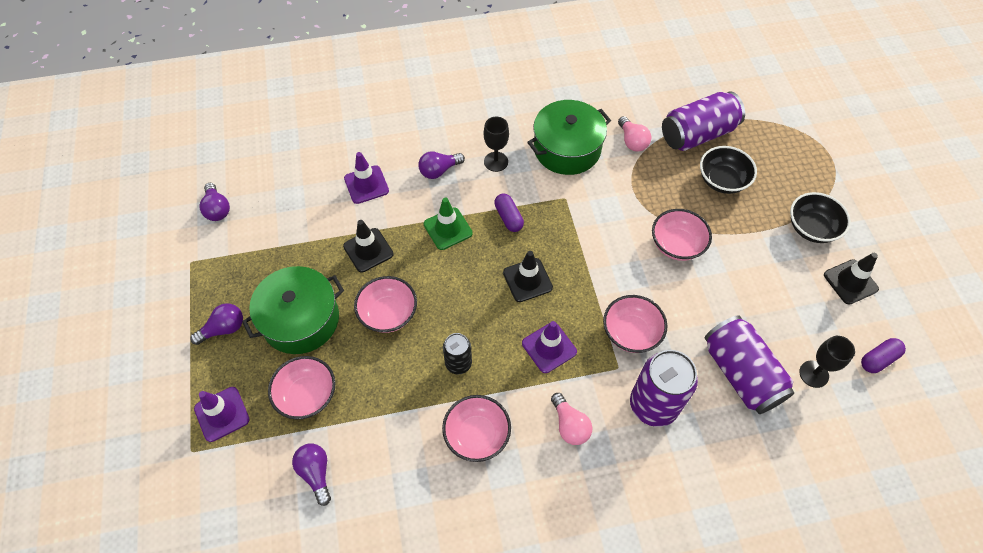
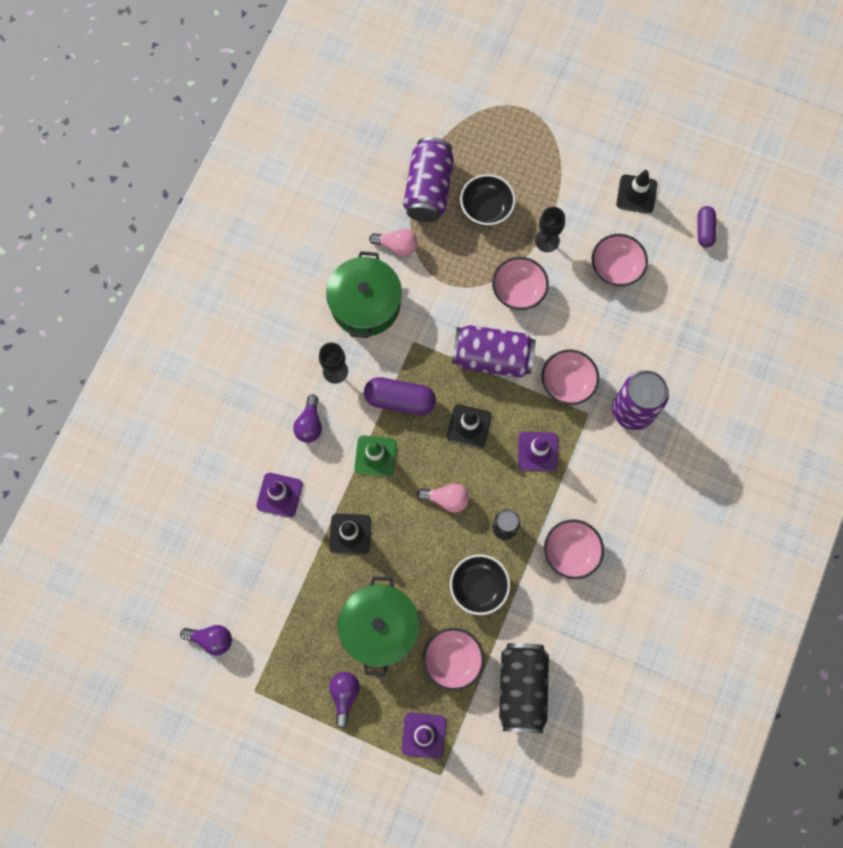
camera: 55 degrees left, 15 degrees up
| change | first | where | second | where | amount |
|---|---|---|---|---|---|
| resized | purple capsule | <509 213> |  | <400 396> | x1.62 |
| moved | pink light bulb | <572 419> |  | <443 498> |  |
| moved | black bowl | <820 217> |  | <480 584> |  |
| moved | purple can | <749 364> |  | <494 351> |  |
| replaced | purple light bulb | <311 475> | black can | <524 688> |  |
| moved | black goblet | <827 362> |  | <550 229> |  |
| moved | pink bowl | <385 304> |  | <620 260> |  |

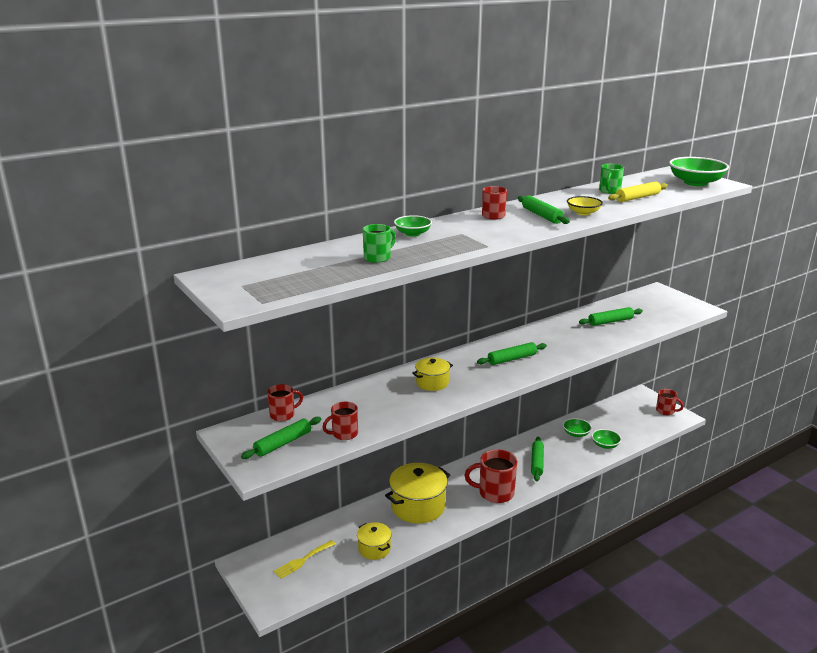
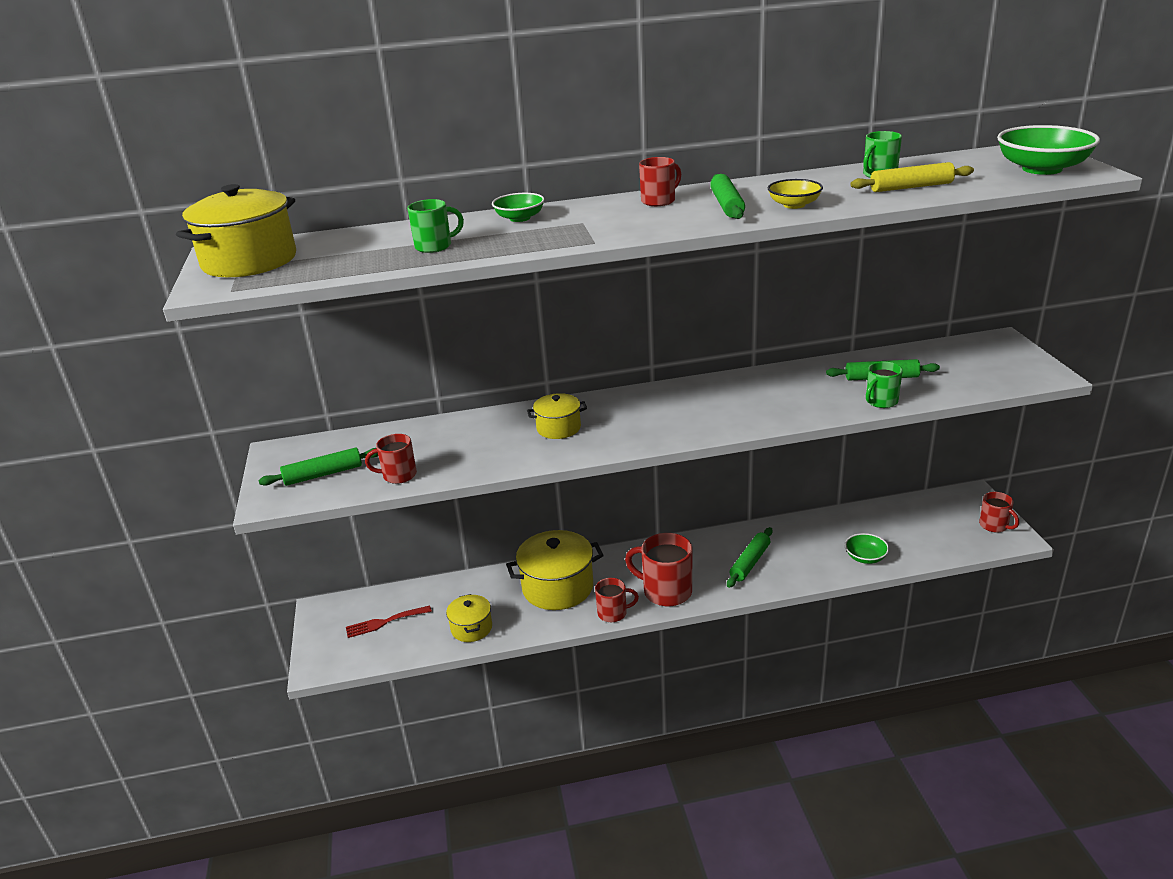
camera: 25 degrees right, 5 degrees up
| change | first | where | second | where | amount |
|---|---|---|---|---|---|
| added |  |  | yellow pot | <236 230> |  |
| recoloured | yellow fork | <304 559> | red fork | <389 622> |  |
| moved | red mug | <285 402> |  | <617 600> |  |
| added |  |  | green mug | <884 385> |  |
| removed | green rolling pin | <512 353> |  |  |  |
| removed | green bowl | <577 427> |  |  |  |

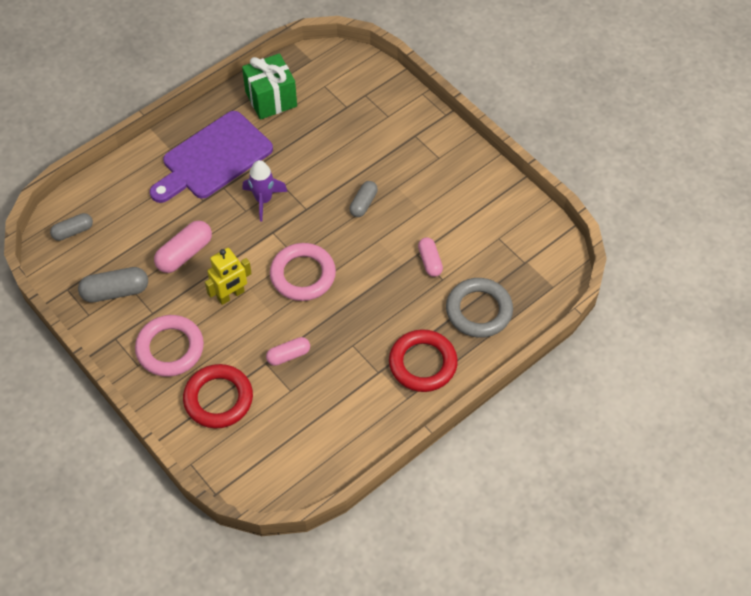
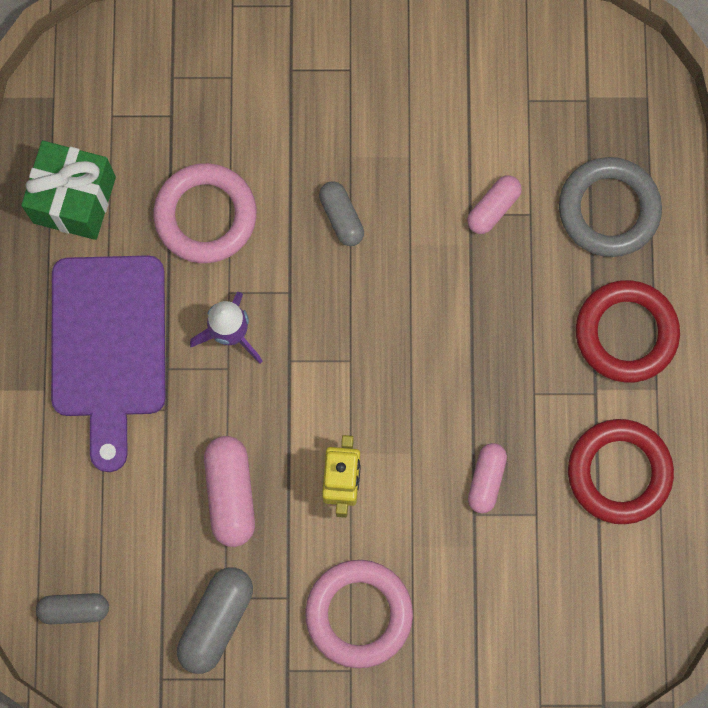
camera: 50 degrees left, 20 degrees up
| change | first | where | second | where | amount |
|---|---|---|---|---|---|
| turned | grey capsule | <71 227> |  | <72 608> | 75 degrees clockwise |
| moved | pink ring | <303 272> |  | <205 213> |  |
| turned | pink capsule | <430 257> |  | <494 204> | 75 degrees counterclockwise |
| moved | red ring | <218 396> |  | <621 471> |  |

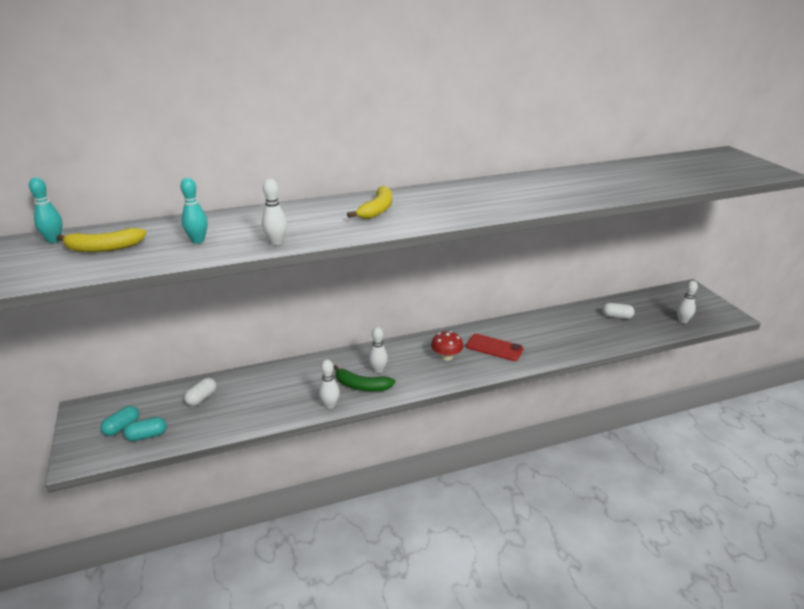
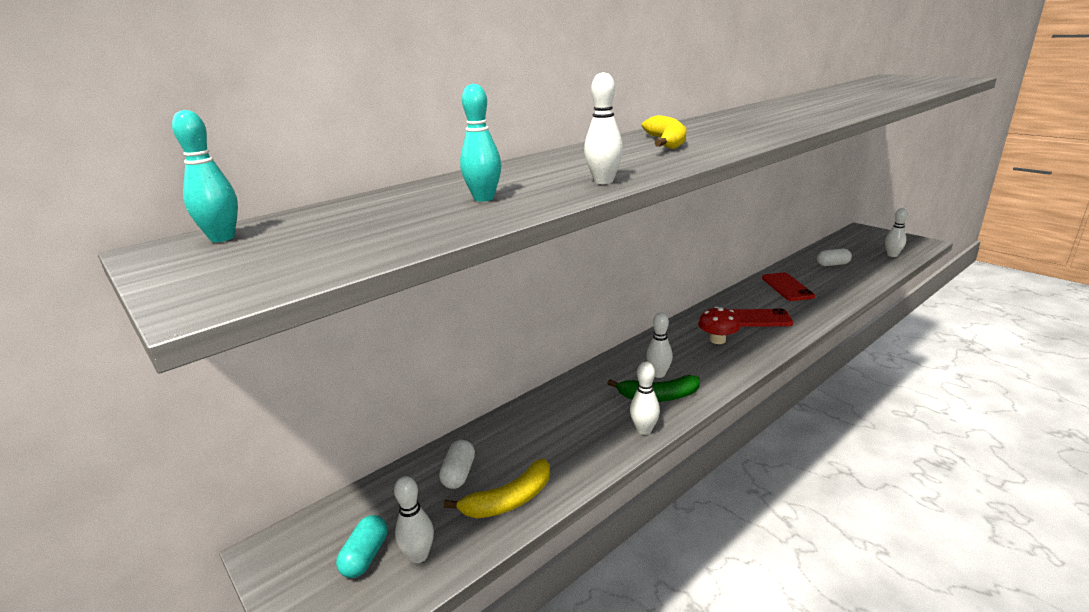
camera: 20 degrees left, 5 degrees down
| change | first | where | second | where | amount |
|---|---|---|---|---|---|
| replaced | turquoise capsule | <145 429> | white bowling pin | <414 519> |  |
| moved | yellow banana | <101 240> |  | <497 488> |  |
| added |  |  | red phone | <788 286> |  |

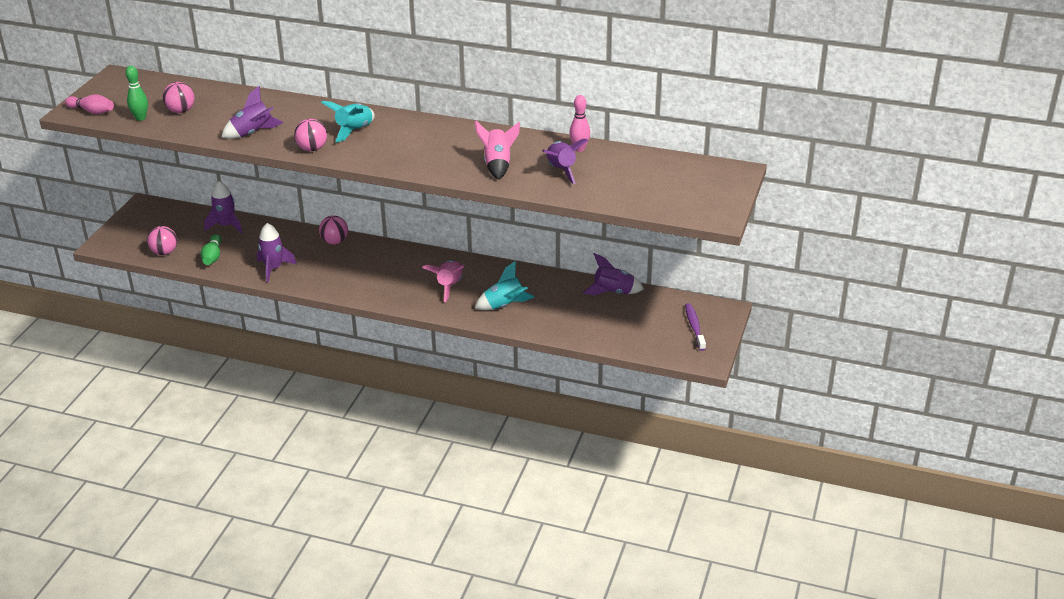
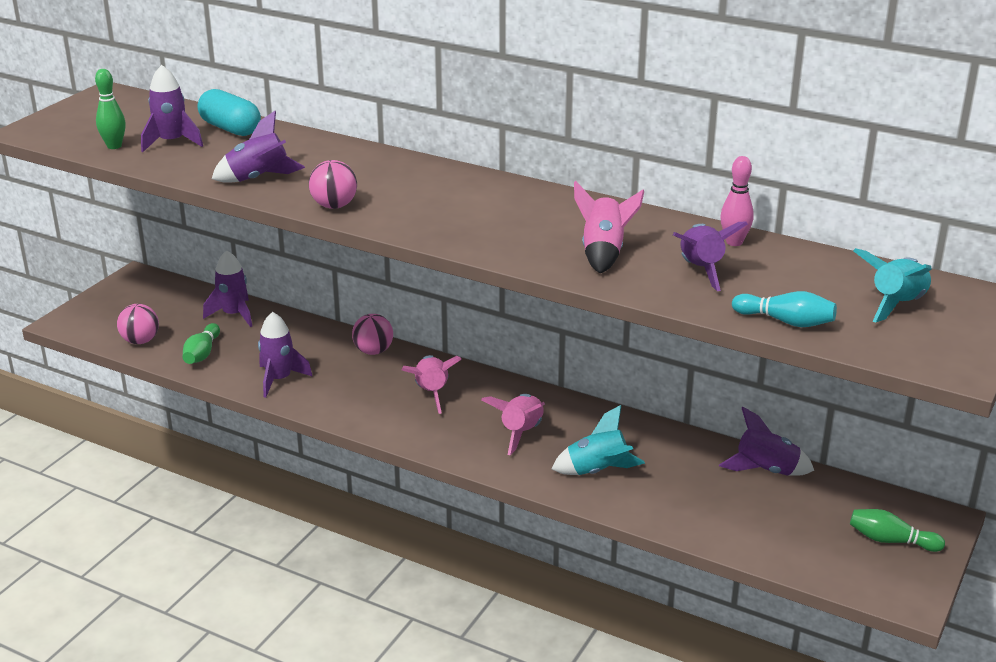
camera: 10 degrees right, 5 degrees down
| change | first | where | second | where | amount |
|---|---|---|---|---|---|
| replaced | pink ball | <179 97> | purple rocket | <172 108> |  |
| added |  |  | turquoise capsule | <229 112> |  |
| added |  |  | pink rocket | <431 384> |  |
| added |  |  | turquoise bowling pin | <784 309> |  |
| replaced | purple toothbrush | <695 327> | green bowling pin | <897 530> |  |
| moved | turquoise rocket | <348 121> |  | <892 285> |  |
| removed | pink bowling pin | <89 104> |  |  |  |

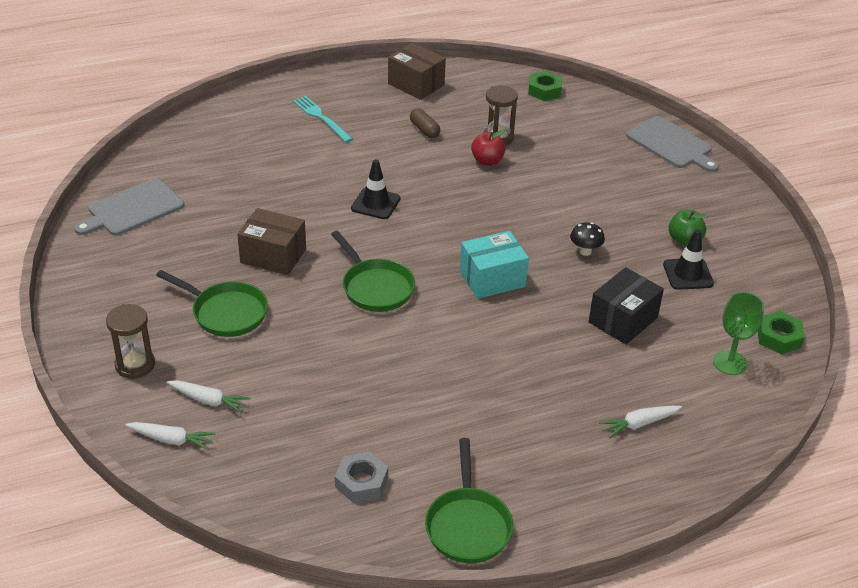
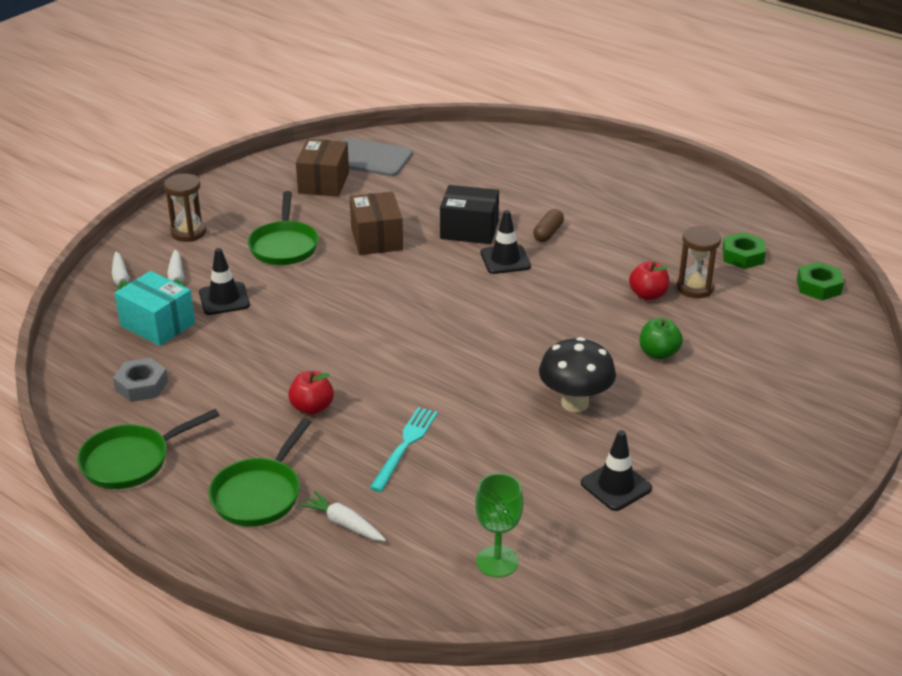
camera: 60 degrees right, 5 degrees down
| change | first | where | second | where | amount |
|---|---|---|---|---|---|
| moved | turquoise box | <494 265> |  | <154 308> |  |
| added |  |  | black traffic cone | <224 281> |  |
| moved | green pan | <373 271> |  | <260 472> |  |
| added |  |  | red apple | <311 393> |  |
| moved | brown box | <417 71> |  | <322 168> |  |
| moved | turquoise fork | <323 119> |  | <404 449> |  |
| moved | black box | <626 306> |  | <469 214> |  |
| moved | brown capsule | <425 123> |  | <548 225> |  |
| resized | black mushroom | <587 239> |  | <577 374> | x1.85 |
| moved | green apple | <688 228> |  | <661 339> |  |
| moved | green nut | <781 332> |  | <744 250> |  |
| removed | grey cutting board | <672 144> |  |  |  |

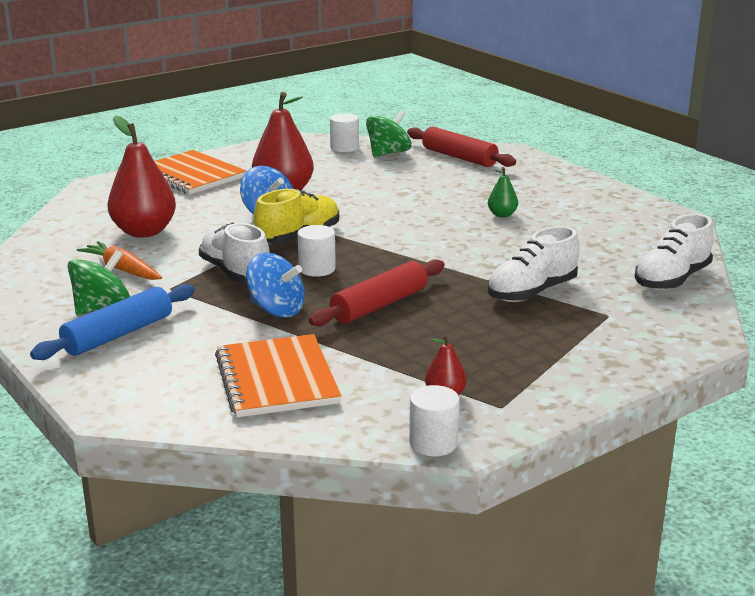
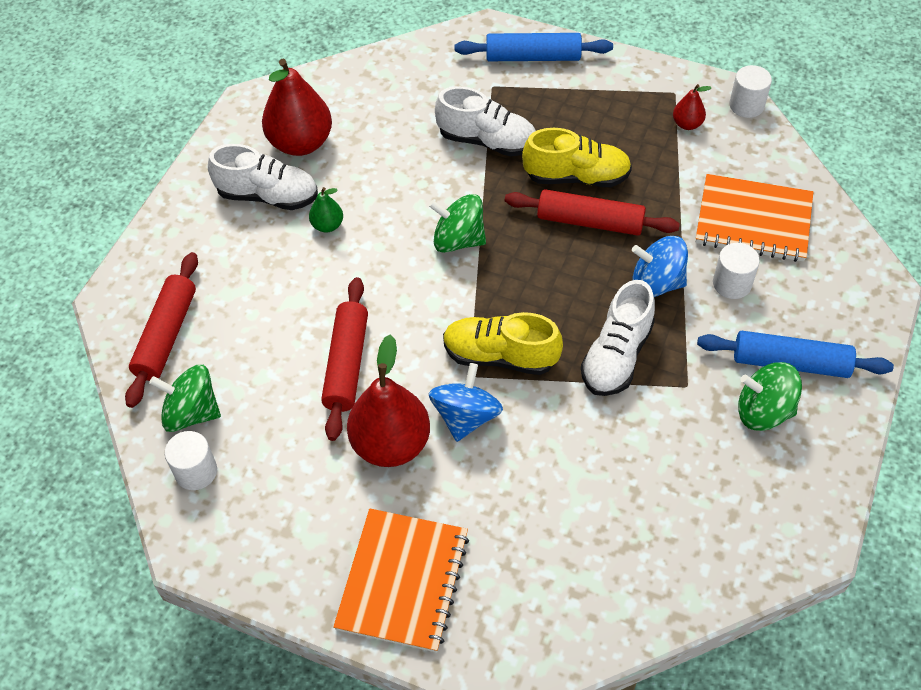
camera: 120 degrees left, 30 degrees up
| change | first | where | second | where | amount |
|---|---|---|---|---|---|
| moved | white shoe | <674 252> |  | <263 177> |  |
| moved | red pear | <141 177> |  | <297 107> |  |
| added |  |  | red rolling pin | <344 359> |  |
| added |  |  | green spinning top | <457 223> |  |
| added |  |  | blue rolling pin | <534 47> |  |
| added |  |  | yellow shoe | <577 157> |  |
| turned | blue spinning top | <275 285> |  | <660 266> | 75 degrees counterclockwise |
| turned | orange notebook | <278 375> |  | <754 218> | 60 degrees clockwise |
| moved | white cylinder | <317 251> |  | <736 271> |  |
| removed | orange carrot | <119 260> |  |  |  |

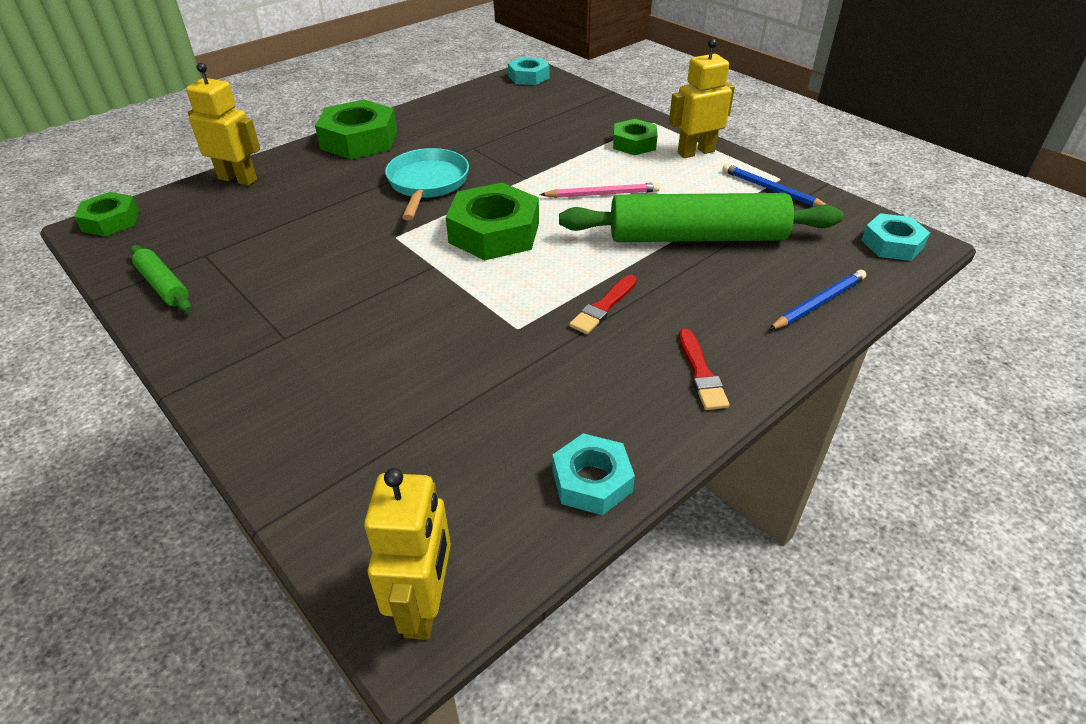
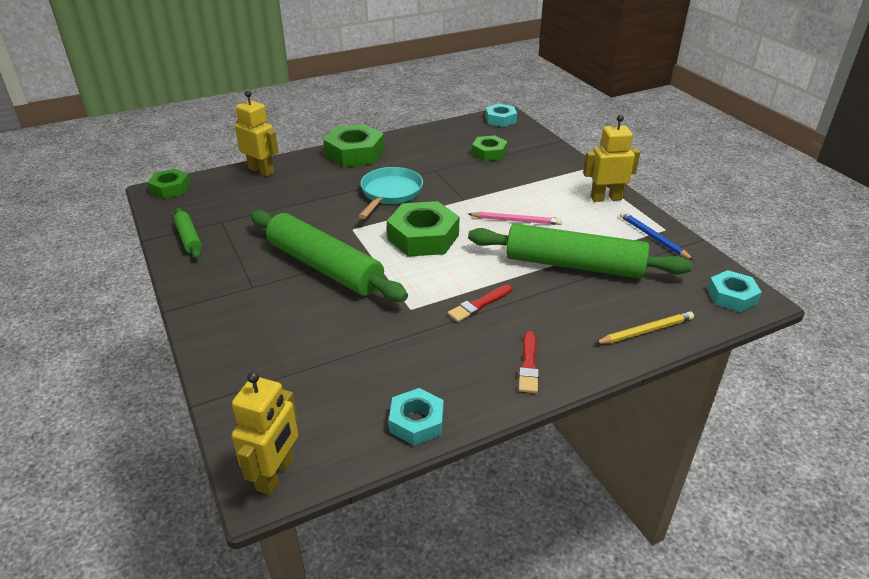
camera: 15 degrees right, 5 degrees down
| change | first | where | second | where | amount |
|---|---|---|---|---|---|
| added |  |  | green rolling pin | <329 256> |  |
| moved | green nut | <635 137> |  | <489 148> |  |
| recoloured | blue pencil | <817 300> | yellow pencil | <644 327> |  |

